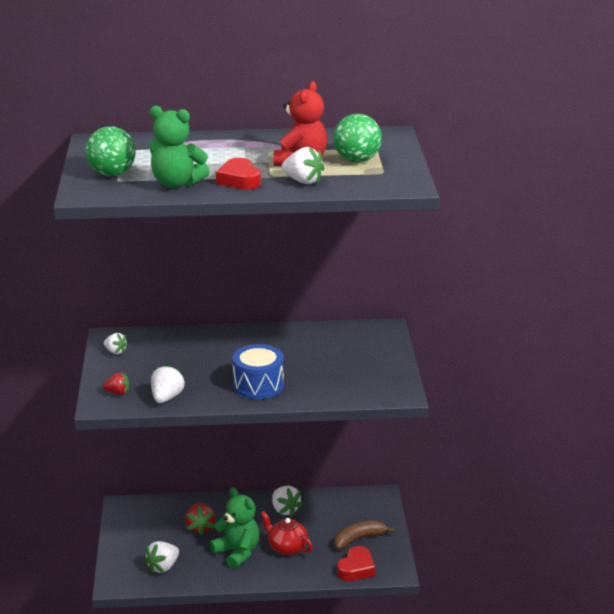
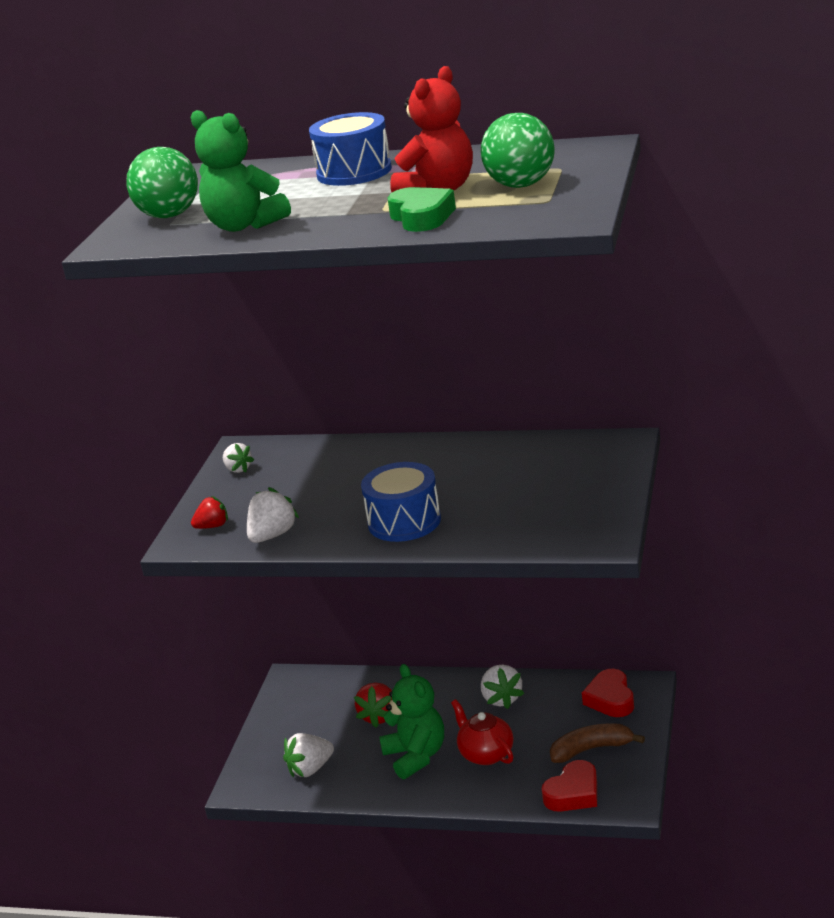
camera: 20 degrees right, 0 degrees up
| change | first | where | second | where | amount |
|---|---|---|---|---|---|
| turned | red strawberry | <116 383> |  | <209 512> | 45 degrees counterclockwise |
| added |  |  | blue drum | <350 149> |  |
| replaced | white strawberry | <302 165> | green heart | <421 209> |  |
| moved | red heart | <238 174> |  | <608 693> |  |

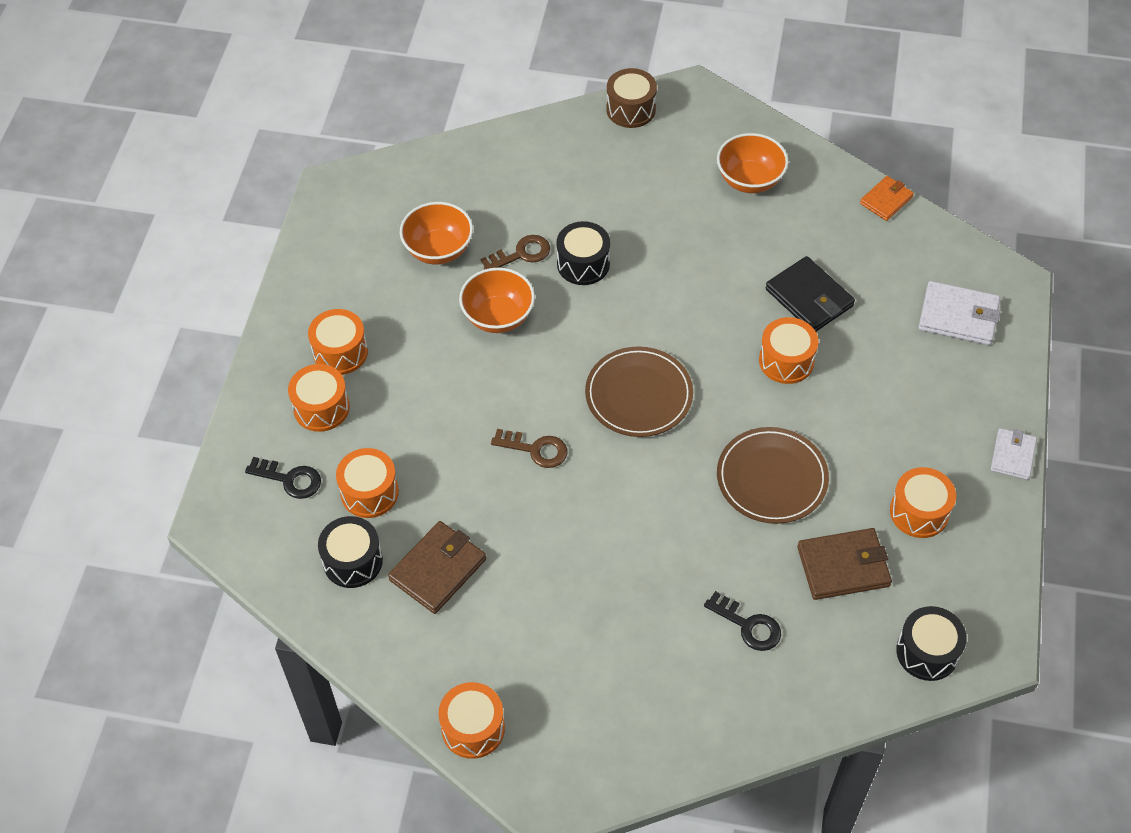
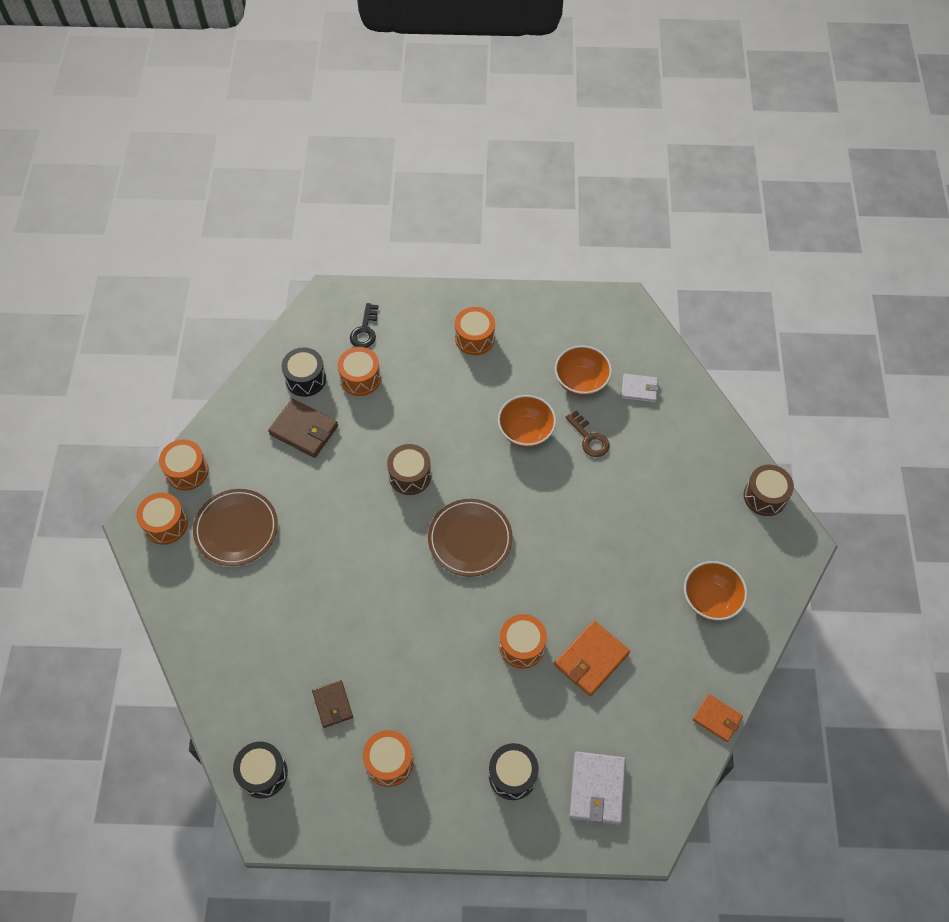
camera: 80 degrees right, 5 degrees up
| change | first | where | second | where | amount |
|---|---|---|---|---|---|
| moved | orange drum | <319 398> |  | <162 518> |  |
| moved | brown plate | <773 475> |  | <235 527> |  |
| resized | brown wallet | <844 564> |  | <332 704> | x0.64 |
| replaced | brown key | <529 448> | brown drum | <409 469> |  |
| moved | black drum | <583 253> |  | <514 771> |  |
| recoloured | black wallet | <810 293> | orange wallet | <592 658> |  |
| moved | white wallet | <1014 454> |  | <640 388> |  |
| removed | black key | <742 621> |  |  |  |

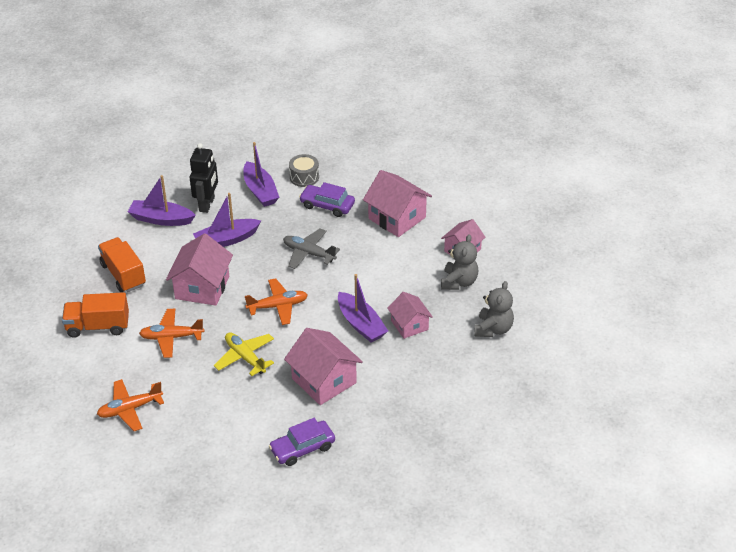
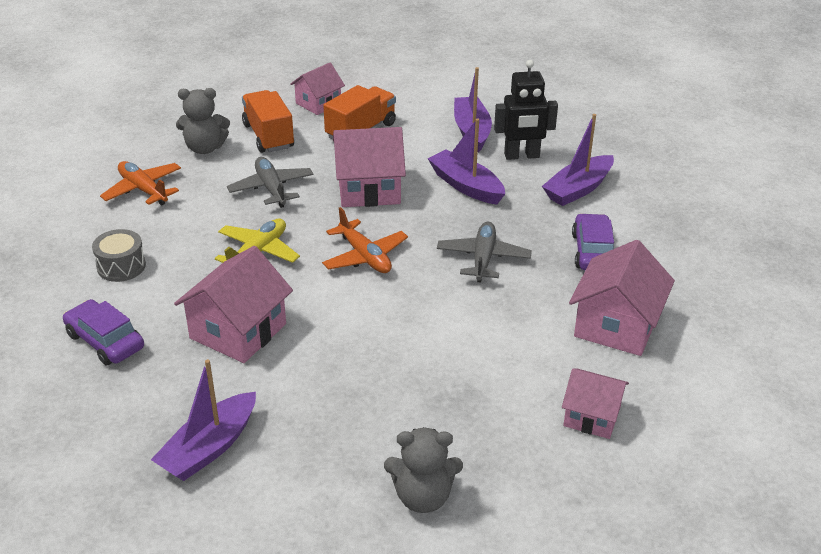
camera: 70 degrees right, 5 degrees down
| change | first | where | second | where | amount |
|---|---|---|---|---|---|
| moved | grey drum | <304 170> |  | <119 255> |  |
| moved | purple boat | <363 308> |  | <203 420> |  |
| moved | grey teddy bear | <459 262> |  | <203 121> |  |
| recoloured | orange plane | <171 333> | grey plane | <270 182> |  |
| moved | pink house | <410 315> |  | <317 89> |  |

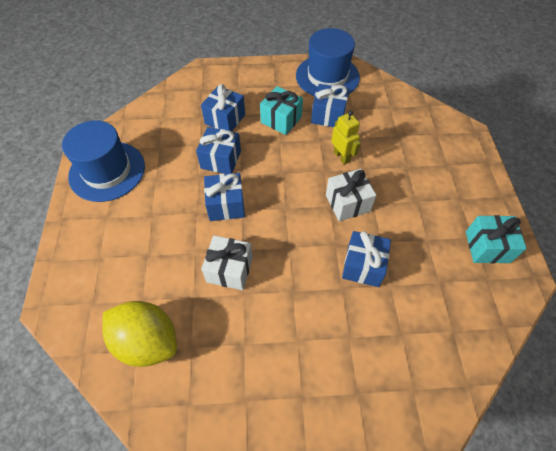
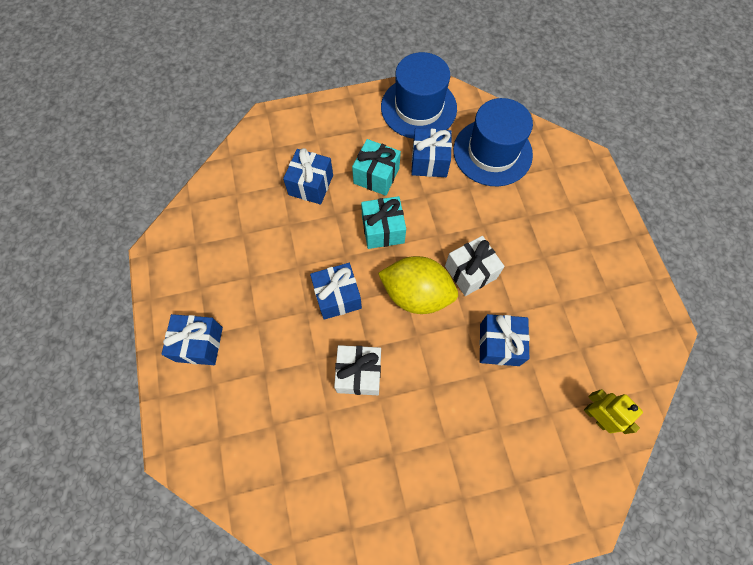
camera: 10 degrees left, 10 degrees up
| change | first | where | second | where | amount |
|---|---|---|---|---|---|
| moved | blue gift | <218 150> |  | <192 339> |  |
| moved | turquoise gift | <496 239> |  | <383 222> |  |
| moved | yellow lemon | <140 334> |  | <418 285> |  |
| moved | blue hat | <103 161> |  | <493 142> |  |
| moved | yellow robot | <346 138> |  | <613 411> |  |

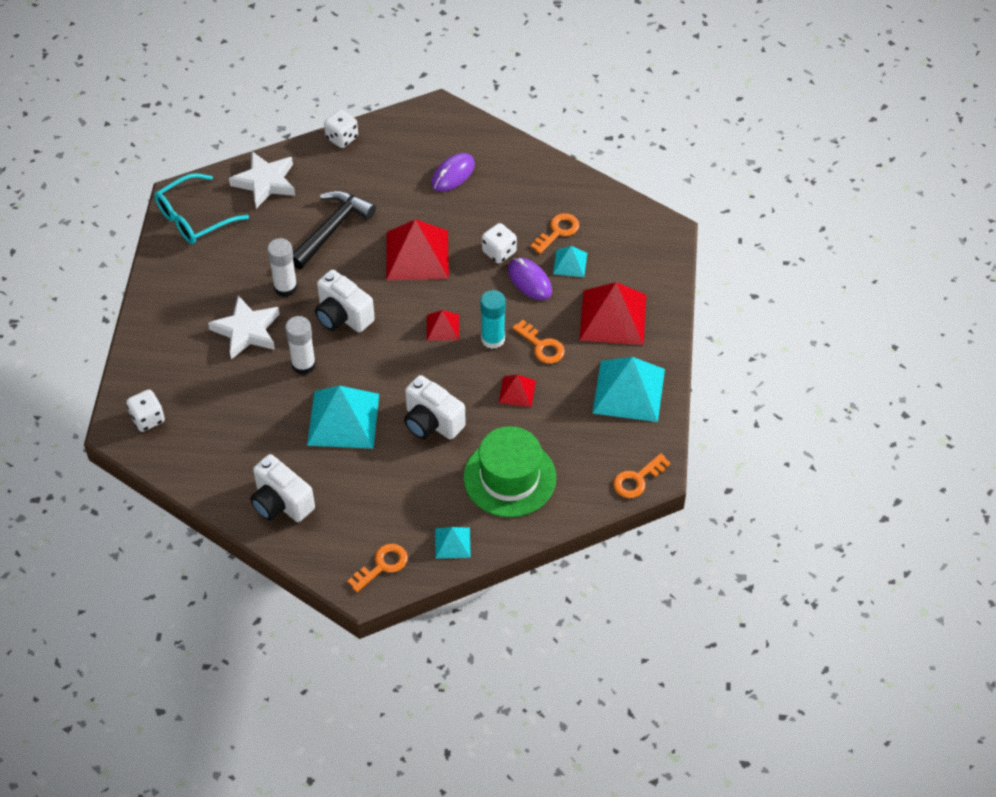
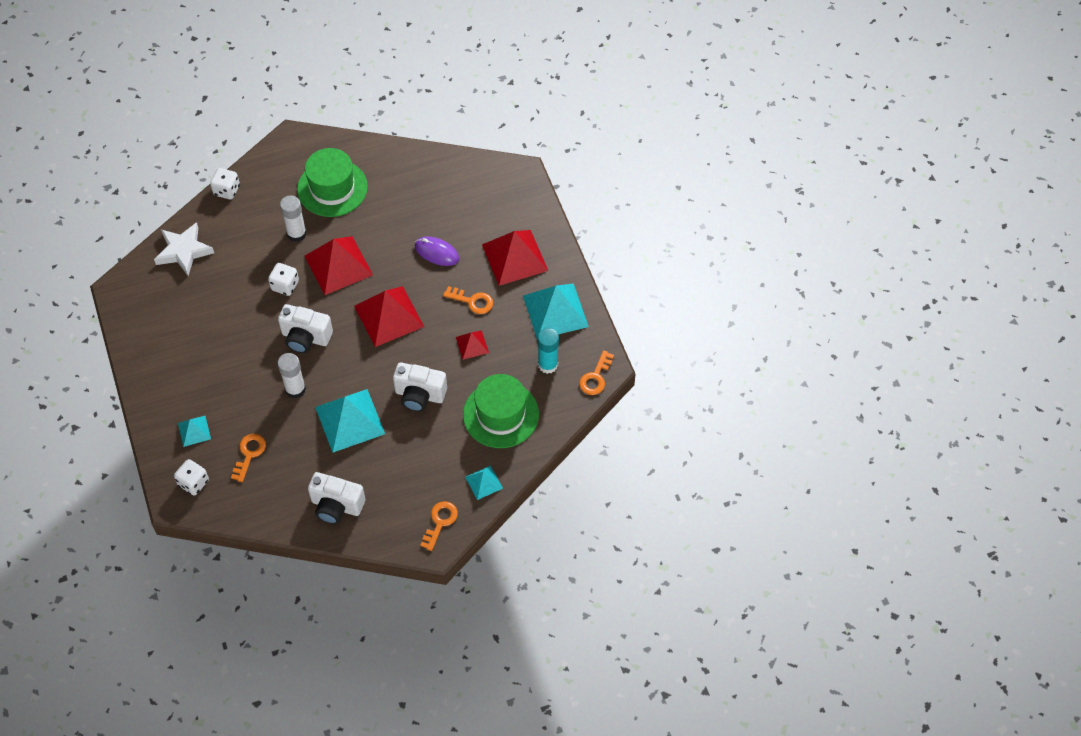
camera: 25 degrees left, 5 degrees up
| change | first | where | second | where | amount |
|---|---|---|---|---|---|
| moved | turquoise pyramid | <570 261> |  | <194 431> |  |
| moved | orange key | <554 233> |  | <248 458> |  |
| moved | white dice | <499 243> |  | <283 279> |  |
| moved | white glue stick | <282 267> |  | <293 218> |  |
| replaced | purple mouse | <453 172> | green hat | <332 182> |  |
| resized | red pyramid | <443 325> |  | <389 316> | x1.98 |
| moved | turquoise glue stick | <493 319> |  | <548 351> |  |
| removed | turquoise glasses | <201 208> |  |  |  |
| removed | white star | <244 327> |  |  |  |
| removed | black hammer | <334 229> |  |  |  |

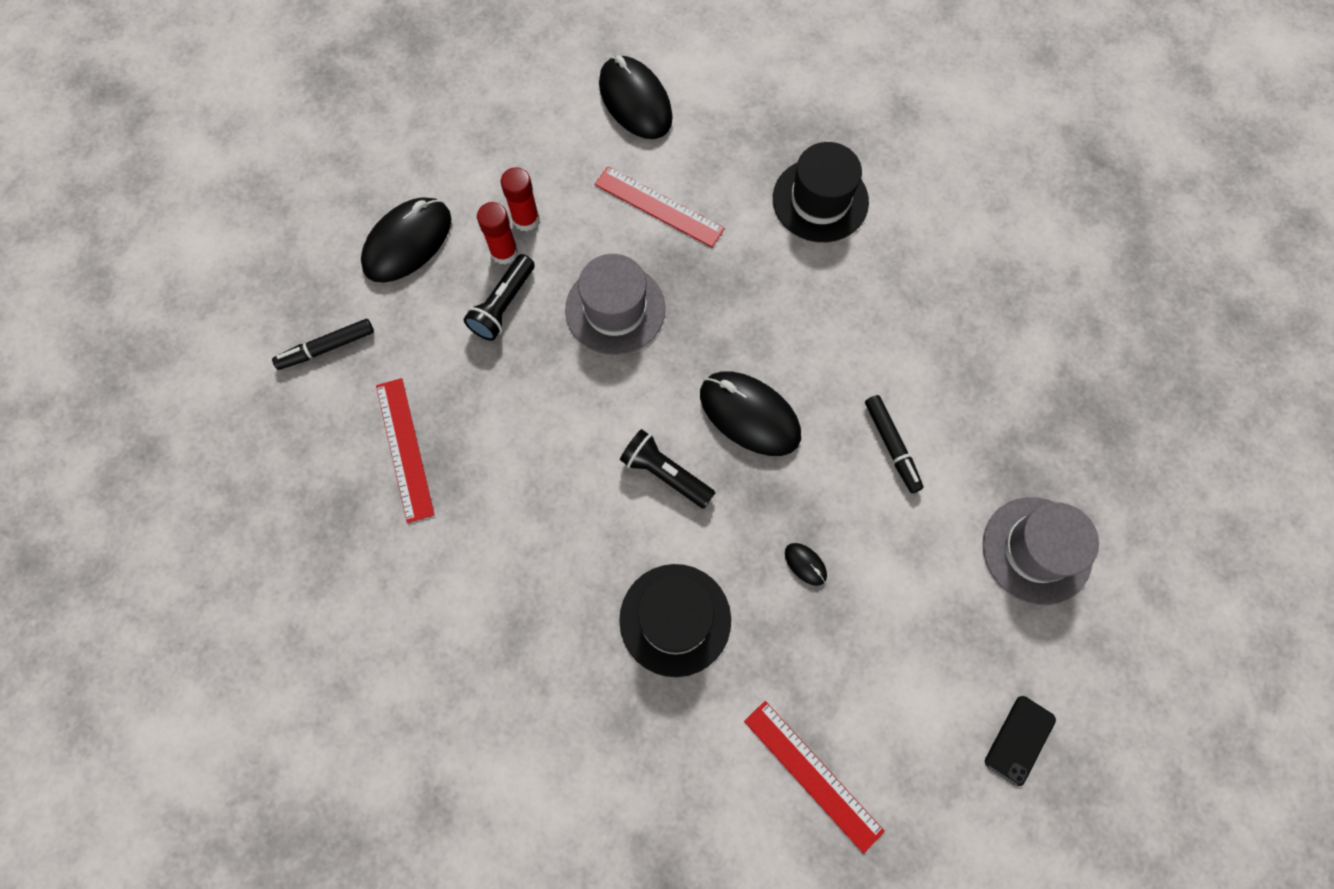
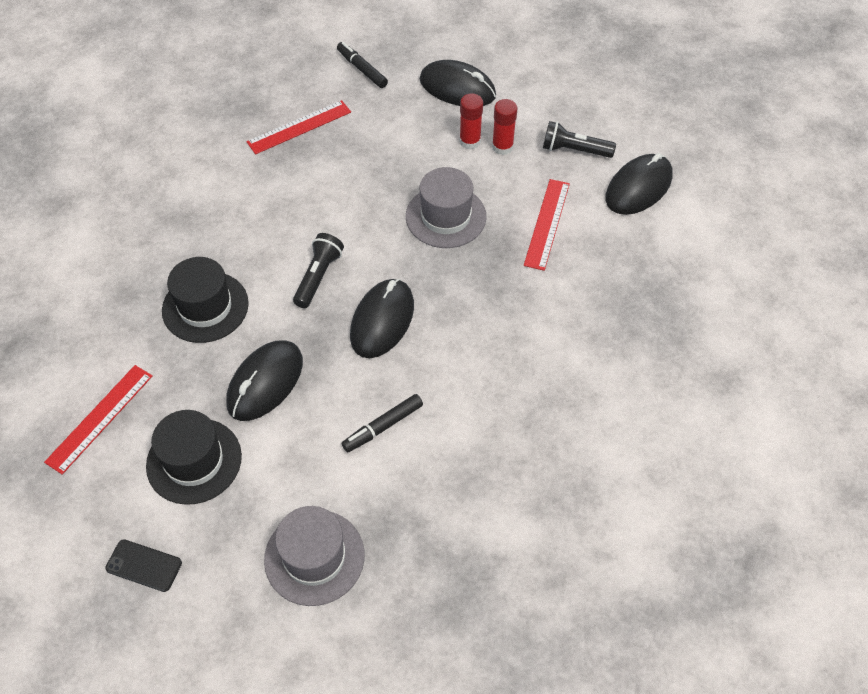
camera: 75 degrees right, 15 degrees down
| change | first | where | second | where | amount |
|---|---|---|---|---|---|
| moved | black hat | <821 192> |  | <194 457> |  |
| resized | black mouse | <806 564> |  | <264 380> | x2.36 |
| moved | black flashlight | <499 297> |  | <579 139> |  |

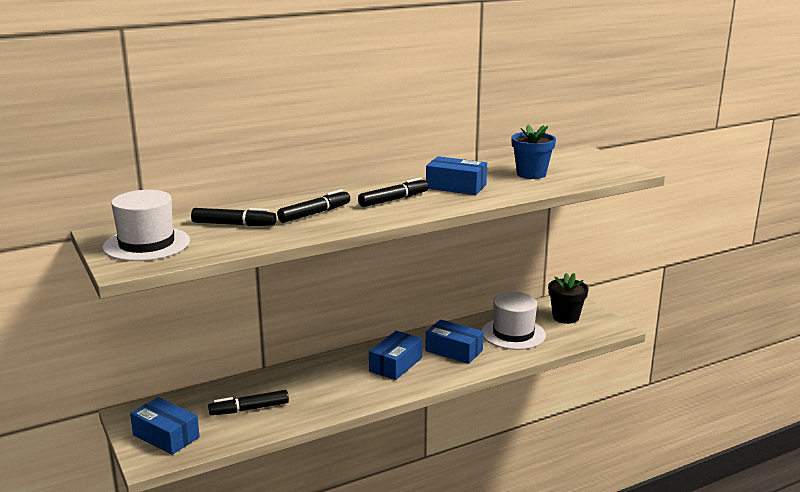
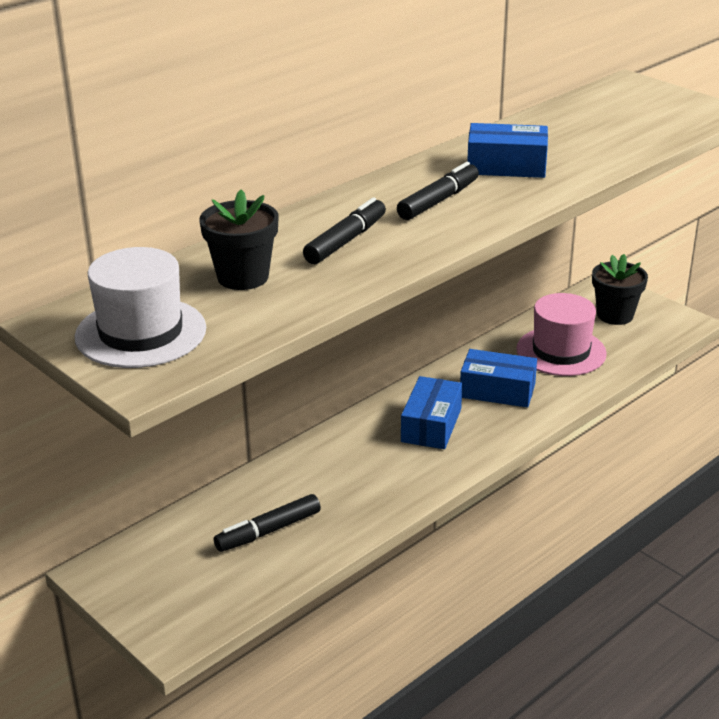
camera: 15 degrees left, 10 degrees up
| change | first | where | second | where | amount |
|---|---|---|---|---|---|
| replaced | black marker | <234 217> | black flower pot | <239 240> |  |
| recoloured | white hat | <514 321> | pink hat | <561 334> |  |
| removed | blue box | <165 426> |  |  |  |
| removed | blue flower pot | <533 152> |  |  |  |

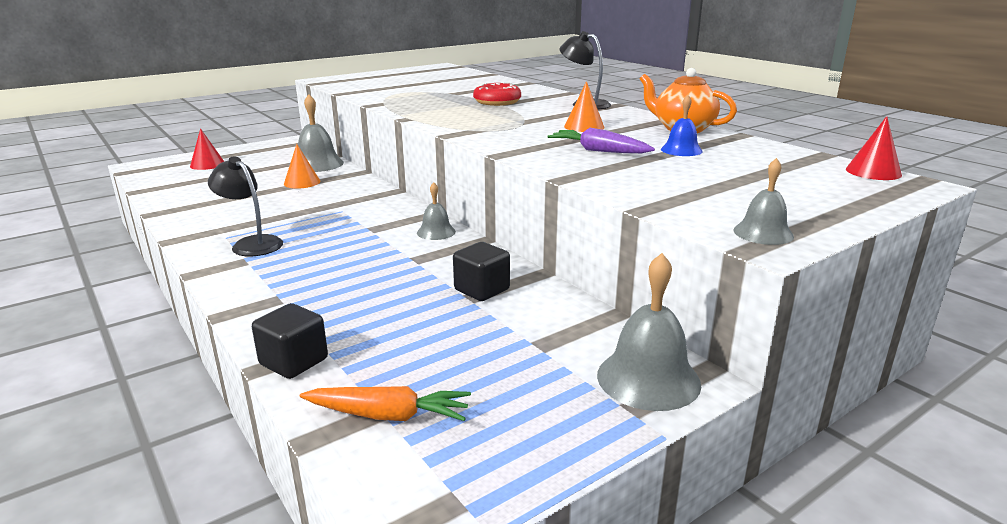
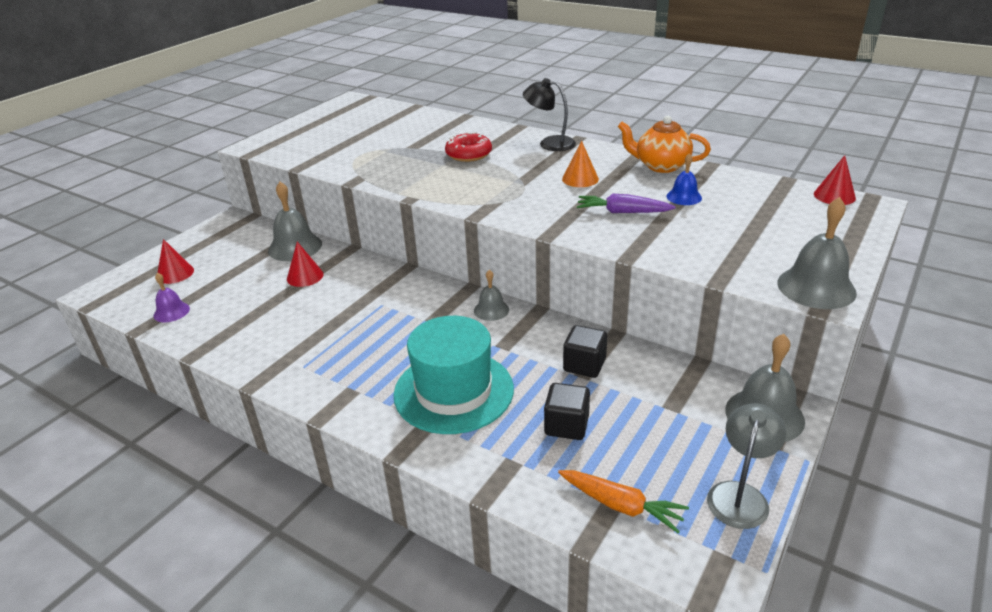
camera: 20 degrees left, 10 degrees up
| change | first | where | second | where | amount |
|---|---|---|---|---|---|
| added |  |  | purple bell | <171 297> |  |
| recoloured | orange cone | <302 166> | red cone | <305 264> |  |
| added |  |  | turquoise hat | <454 375> |  |
| moved | black cube | <290 341> |  | <567 411> |  |
| turned | orange carrot | <385 403> |  | <623 501> | 45 degrees clockwise |
| added |  |  | grey lamp | <746 466> |  |
| resized | grey bell | <763 201> |  | <817 253> | x1.74 |
| removed | black lamp | <245 206> |  |  |  |

